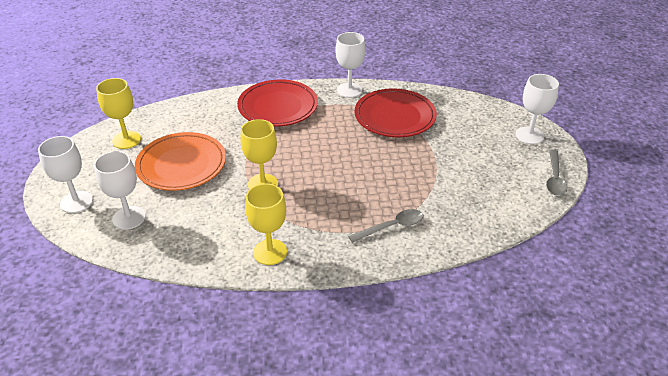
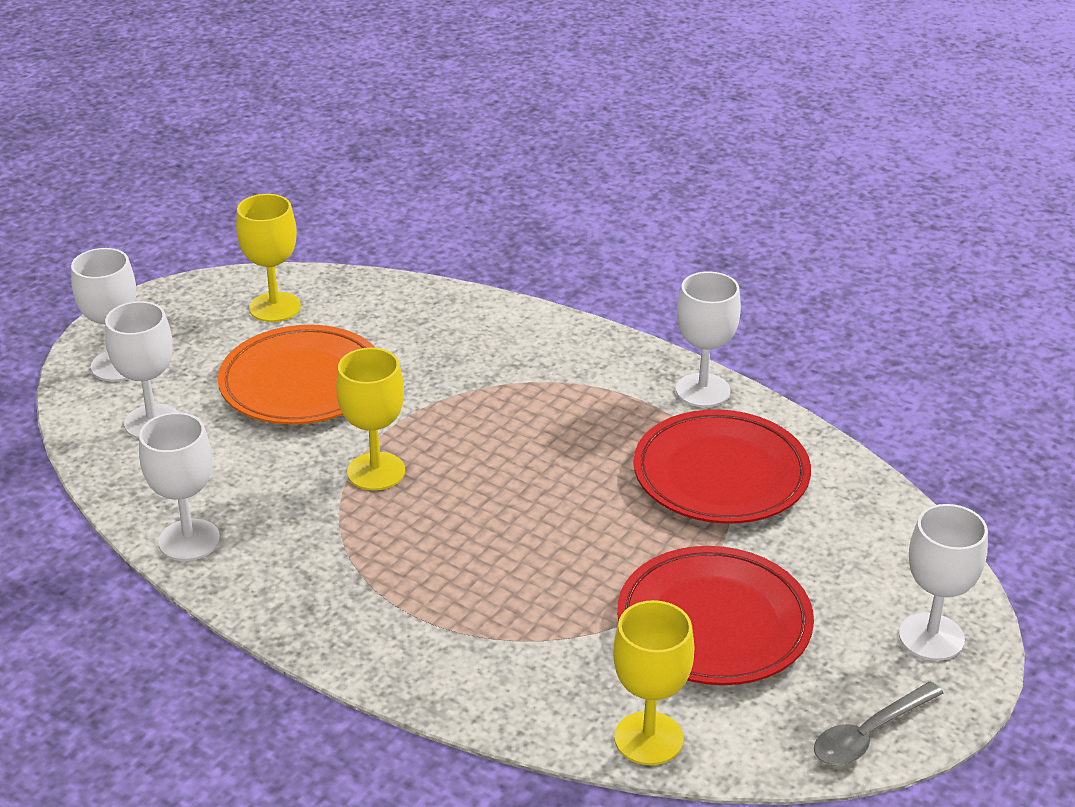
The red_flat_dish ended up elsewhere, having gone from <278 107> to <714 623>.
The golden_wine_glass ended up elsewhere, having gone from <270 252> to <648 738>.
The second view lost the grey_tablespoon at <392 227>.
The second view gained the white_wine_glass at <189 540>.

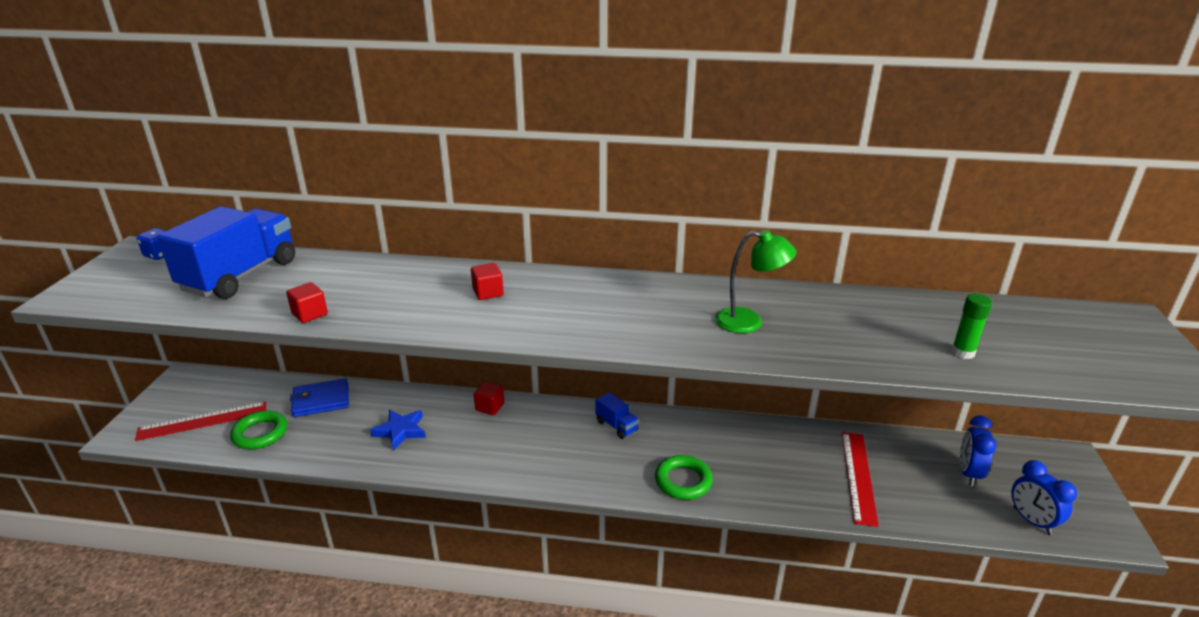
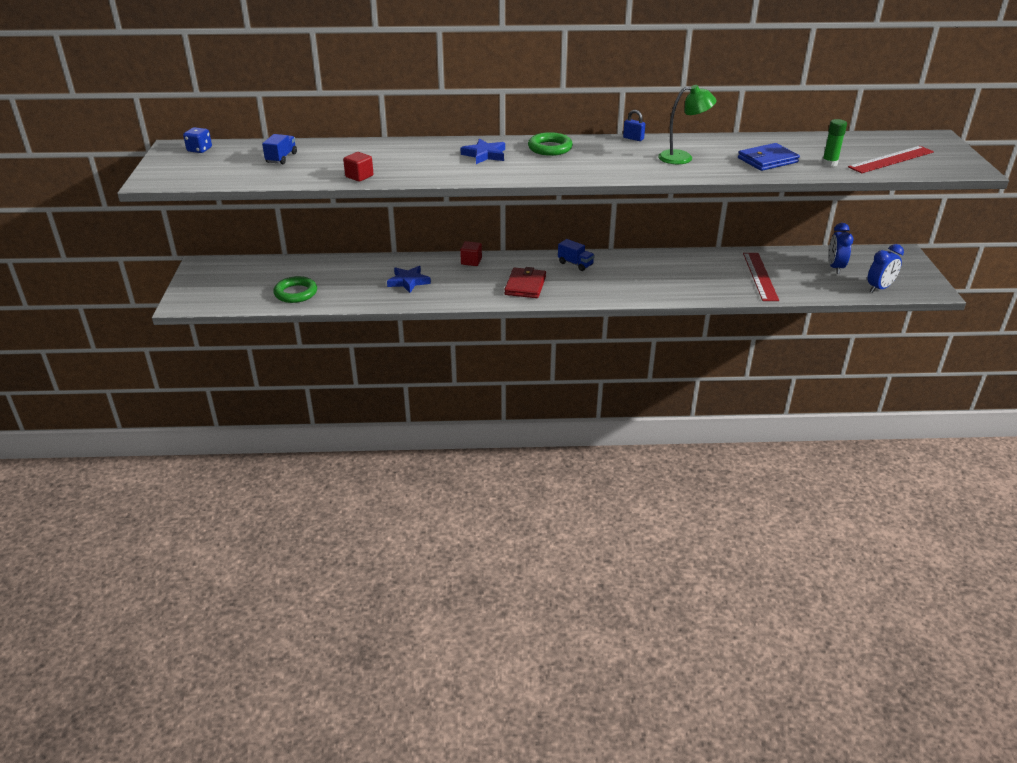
The red_straightedge ended up elsewhere, having gone from <203 421> to <891 159>.
The size of the cobalt_truck at <240 276> changed by a factor of 0.43.
The cobalt_wallet ended up elsewhere, having gone from <321 400> to <767 160>.
Where the red_cube stood at <488 292>, the cobalt_star_shape came to stand at <485 155>.
The green_hoop ended up elsewhere, having gone from <683 481> to <550 148>.
The cobalt_alarm_clock at <1031 521> ended up facing another way, 90 degrees counterclockwise from before.
The second view gained the red_wallet at <525 285>.
The second view gained the cobalt_lock at <633 138>.

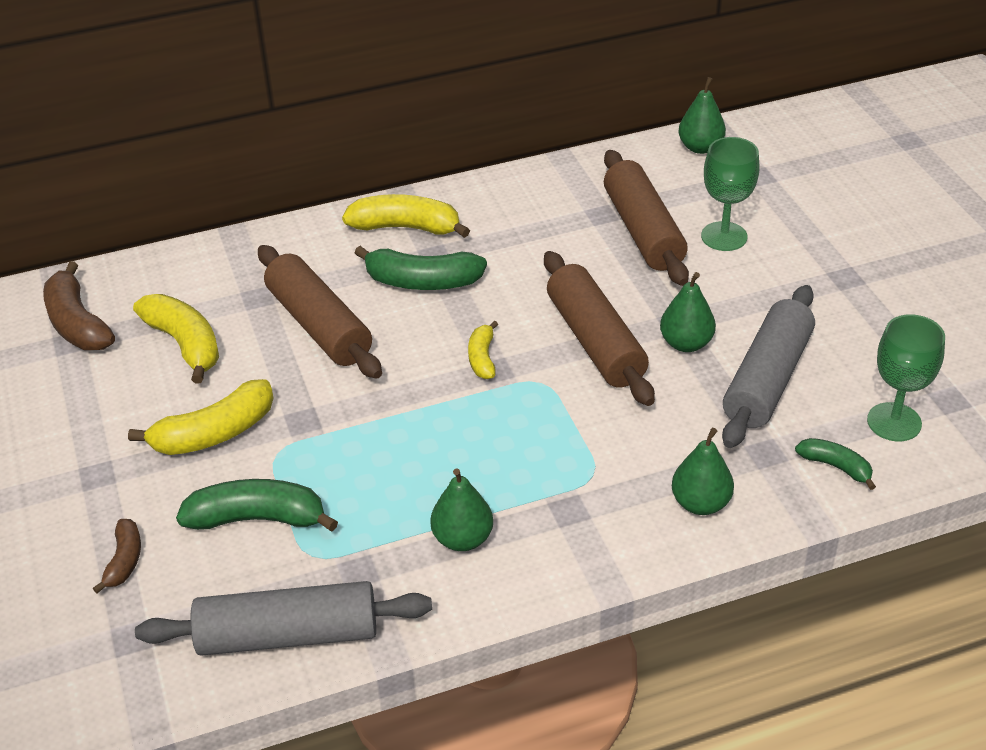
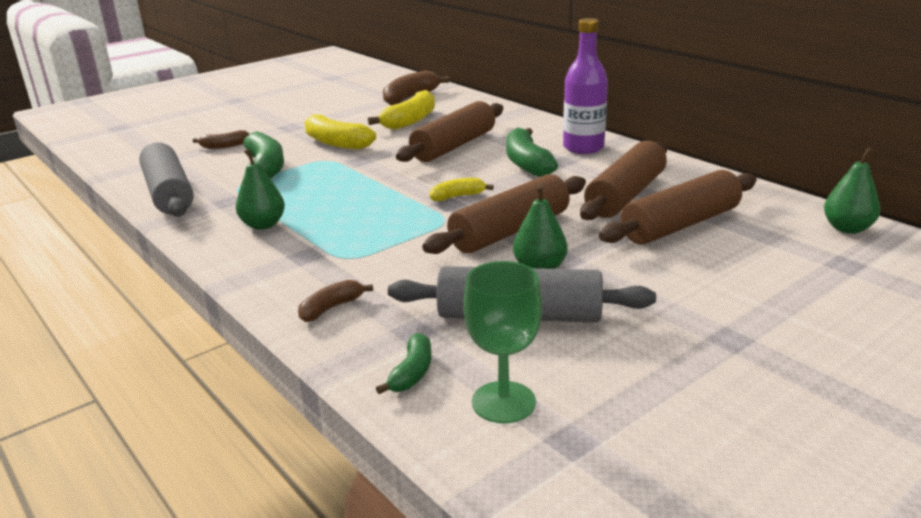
Where the golden_banana stood at <406 227>, the violet_flask came to stand at <583 147>.
Where the green_toy_pear stood at <700 503>, the brown_banana came to stand at <331 308>.
The second view lost the green_wine_glass at <724 236>.
The second view gained the brown_pastry_roller at <626 195>.

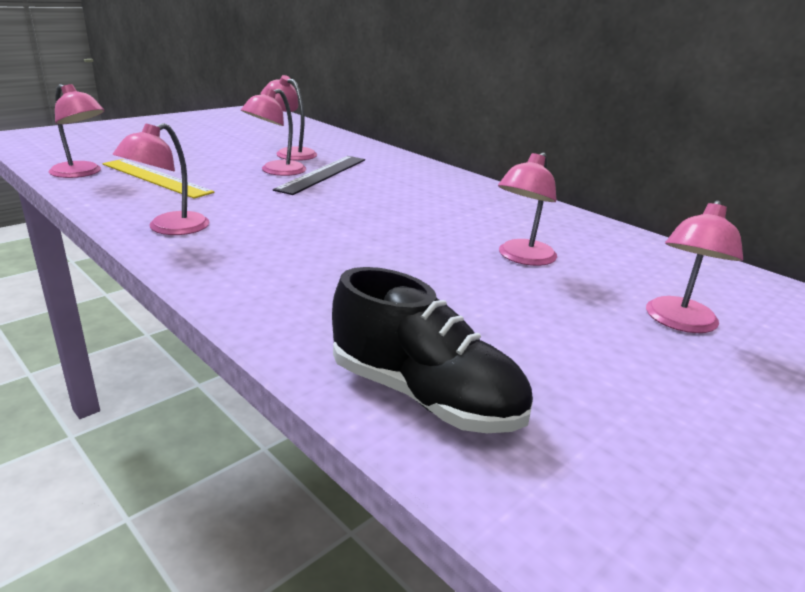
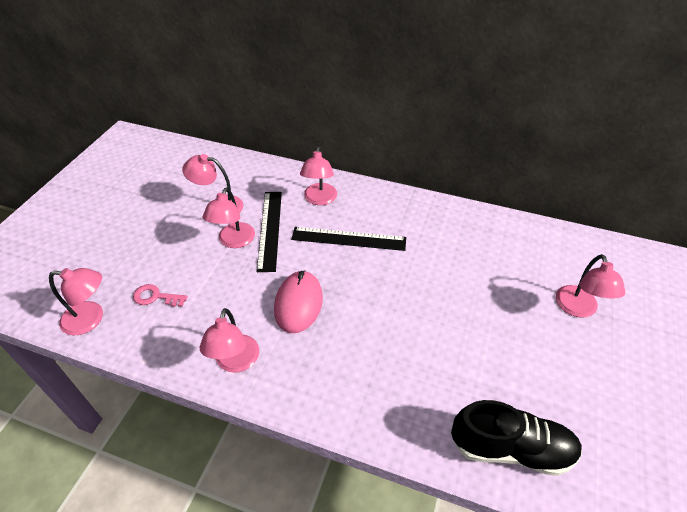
Where the golden_straightedge stood at <155 178>, the rose-pink_key came to stand at <156 297>.
The rose-pink_reading_lamp ended up elsewhere, having gone from <522 258> to <319 199>.
The second view gained the rose-pink_mouse at <298 303>.
The second view gained the jet-black_straightedge at <348 239>.

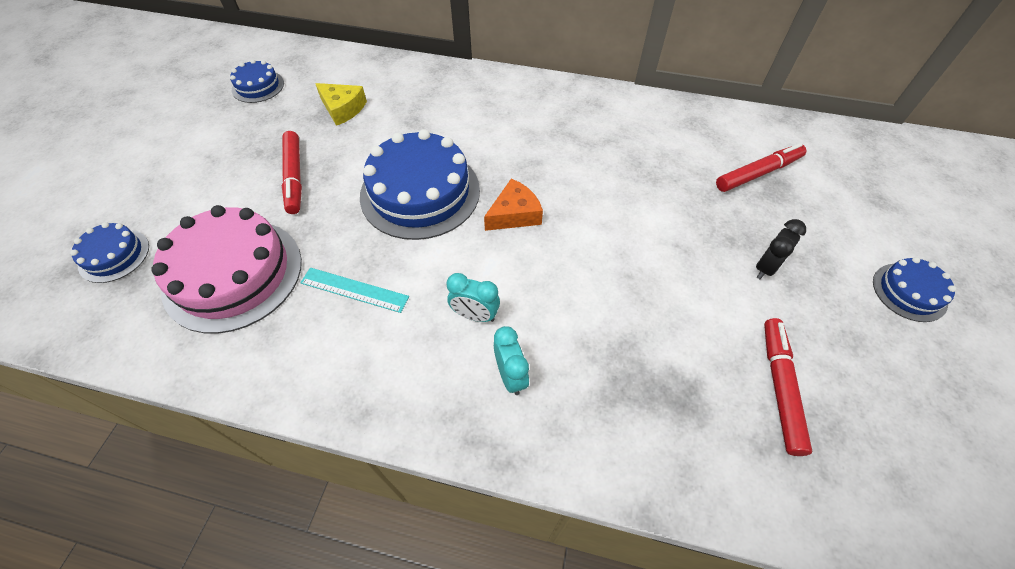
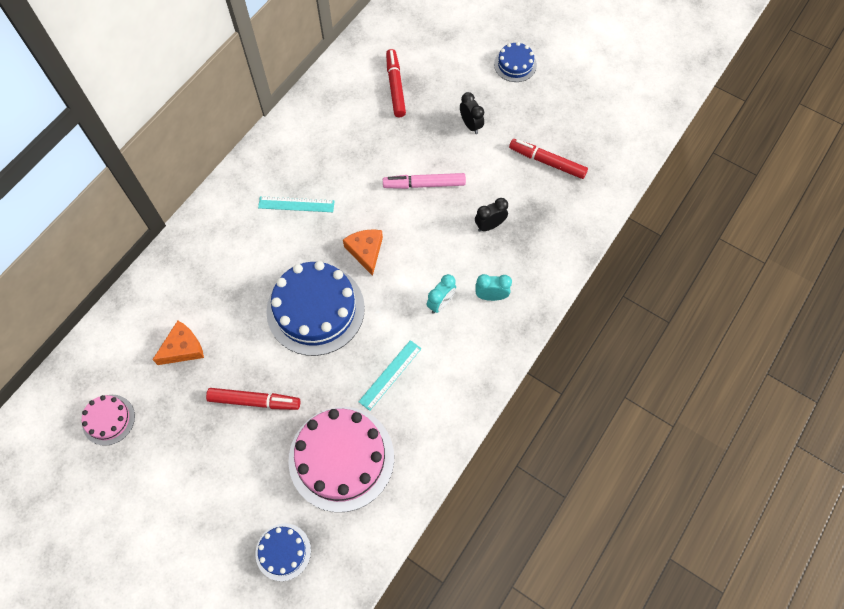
What was the cobalt_layer_cake at <258 86> turned into the rose-pink_layer_cake at <108 419>.
What was the golden_cheese_wedge at <343 109> turned into the orange-coloured_cheese_wedge at <183 348>.
The second view gained the teal_straightedge at <296 204>.
The second view gained the rose-pink_felt_pen at <424 184>.
The second view gained the jet-black_alarm_clock at <489 225>.

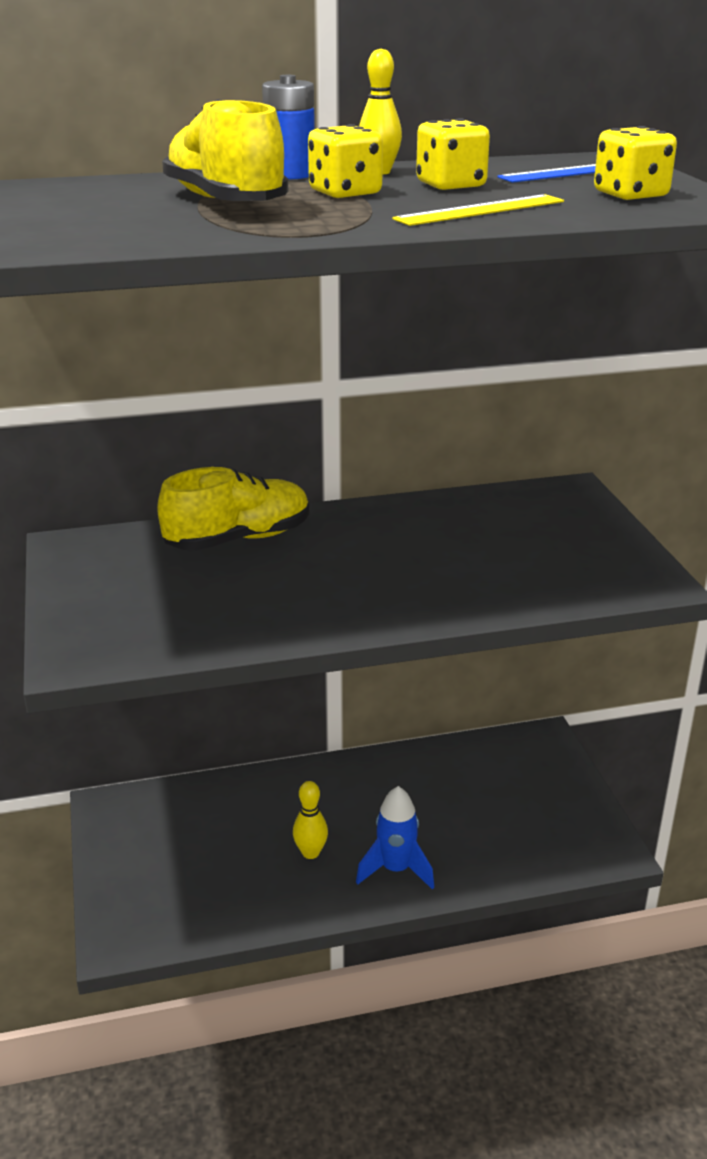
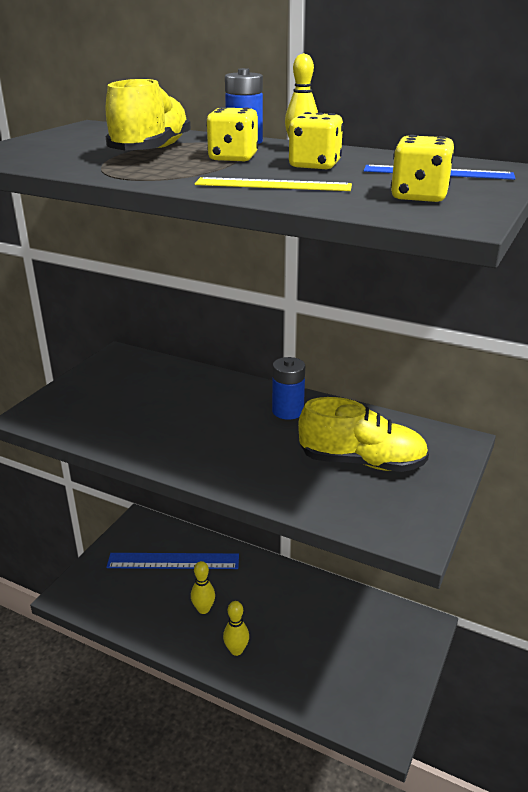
The golden_sneaker ended up elsewhere, having gone from <238 539> to <362 462>.
Where the cobalt_rocket stood at <395 869>, the golden_tenpin came to stand at <236 650>.
The second view gained the cobalt_straightedge at <173 561>.
The second view gained the cobalt_battery at <287 411>.

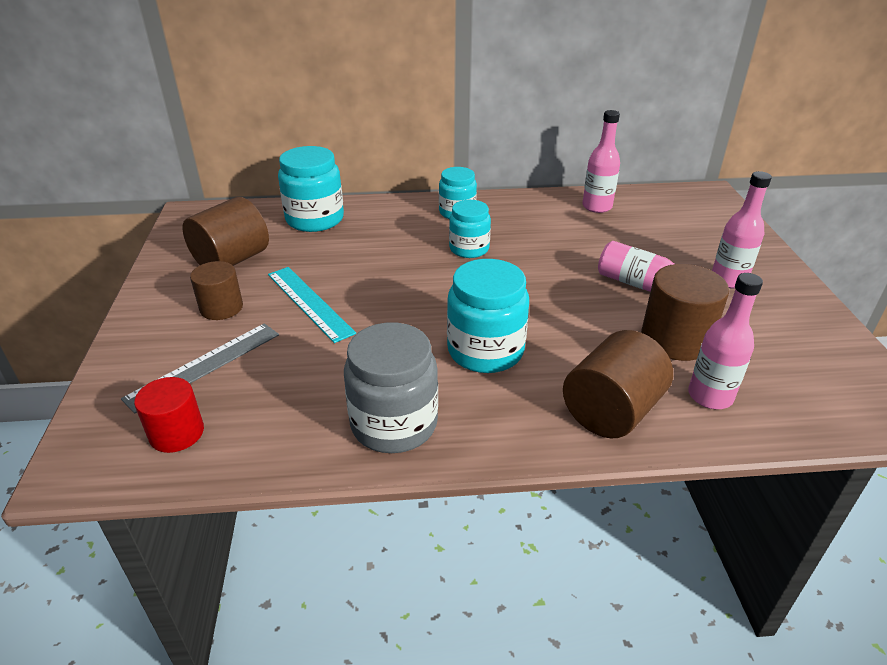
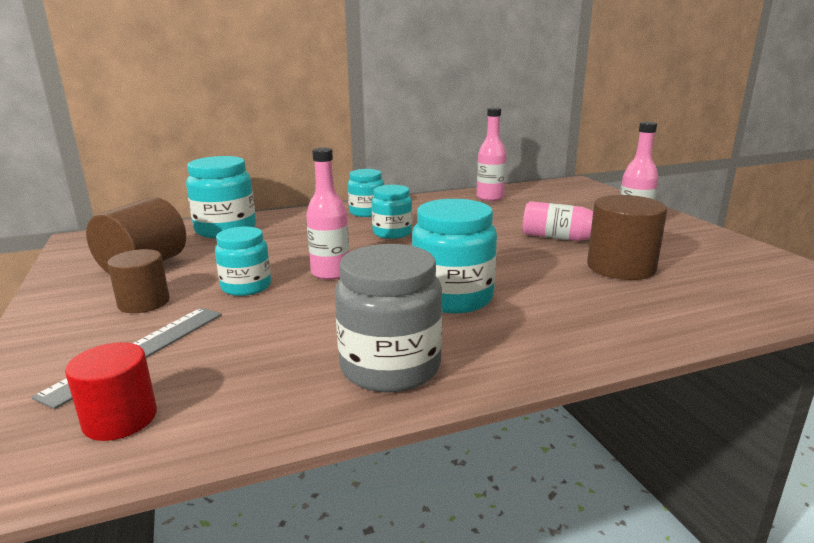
Where the teal_straightedge stood at <309 303>, the teal_preserve_jar came to stand at <246 286>.
The second view lost the brown_cylinder_shape at <611 411>.
The rose-pink_flask ended up elsewhere, having gone from <710 396> to <330 273>.

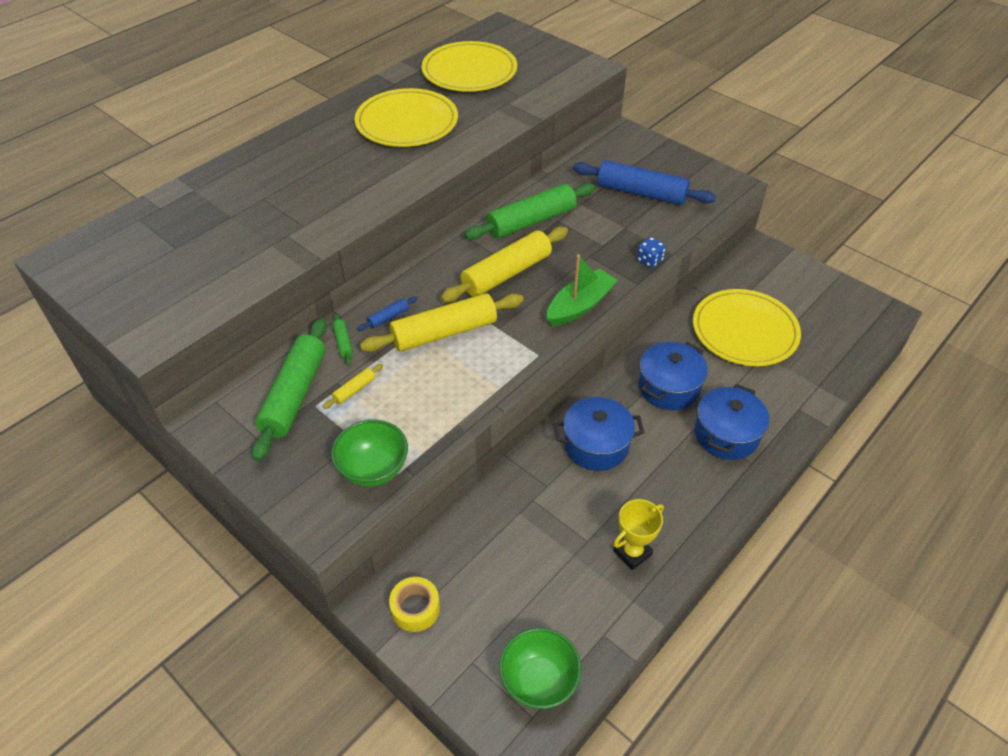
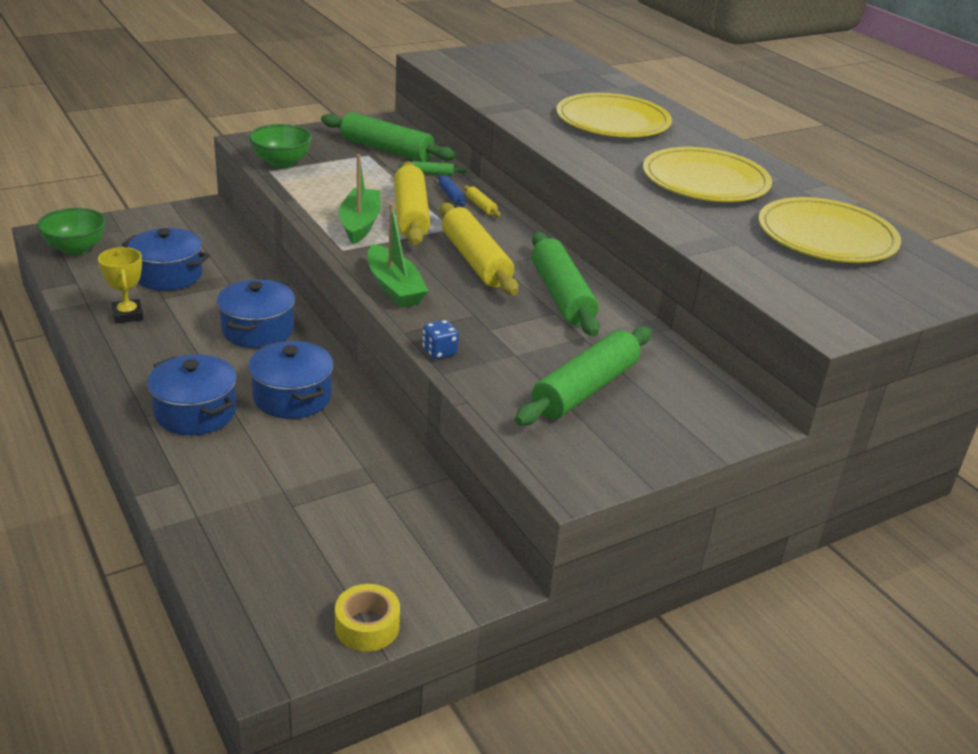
The golden_pastry_roller ended up elsewhere, having gone from <354 390> to <481 206>.
The golden_sticky_tape ended up elsewhere, having gone from <415 608> to <367 626>.
What was the cobalt_pastry_roller at <641 193> turned into the green_pastry_roller at <585 389>.
The golden_flat_dish ended up elsewhere, having gone from <744 331> to <612 121>.
The second view gained the cobalt_pot at <168 275>.
The second view gained the green_toy_boat at <360 224>.

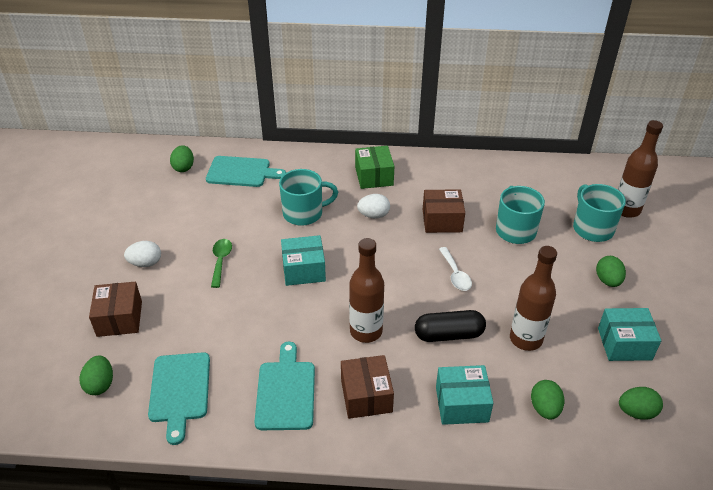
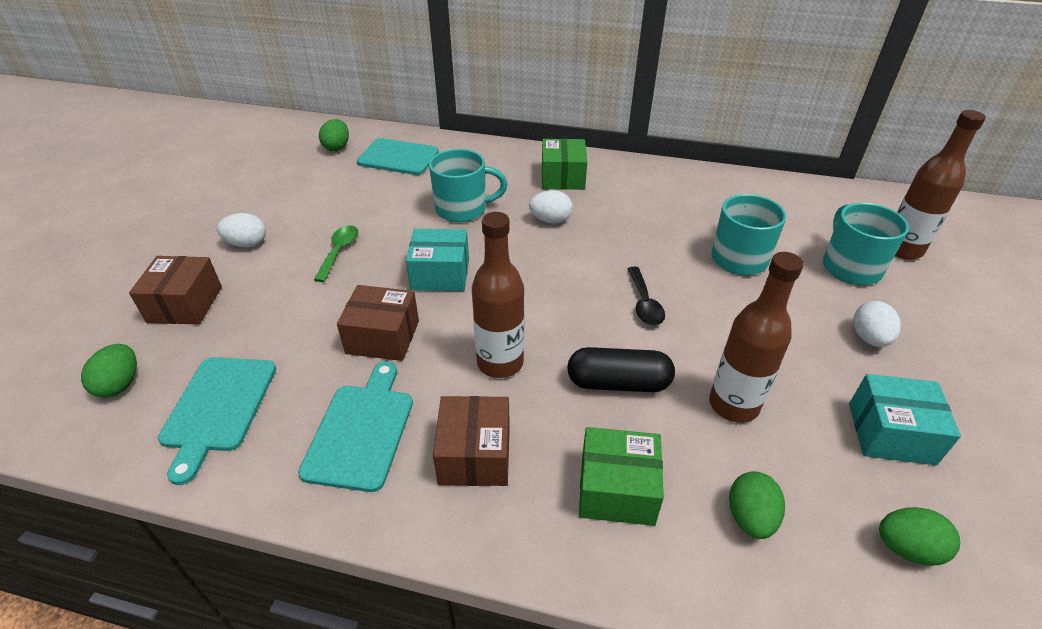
The brown_box ended up elsewhere, having gone from <442 220> to <383 337>.
What was the teal_box at <461 404> turned into the green_box at <617 489>.
What was the white_tablespoon at <455 274> turned into the jet-black_tablespoon at <644 303>.
What was the green_egg_shape at <607 281> turned into the white_egg_shape at <869 338>.

